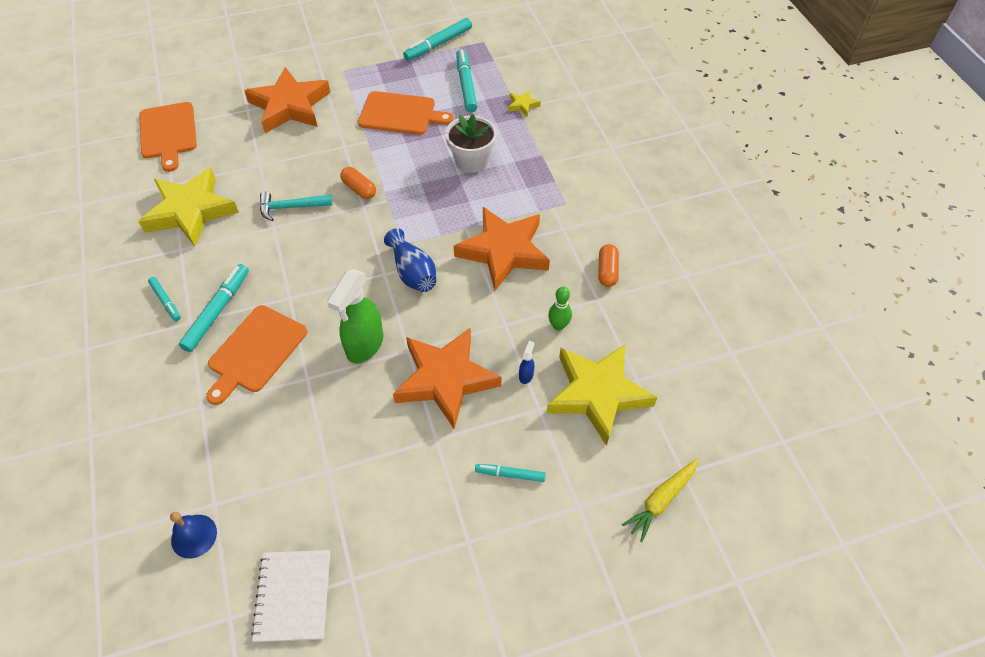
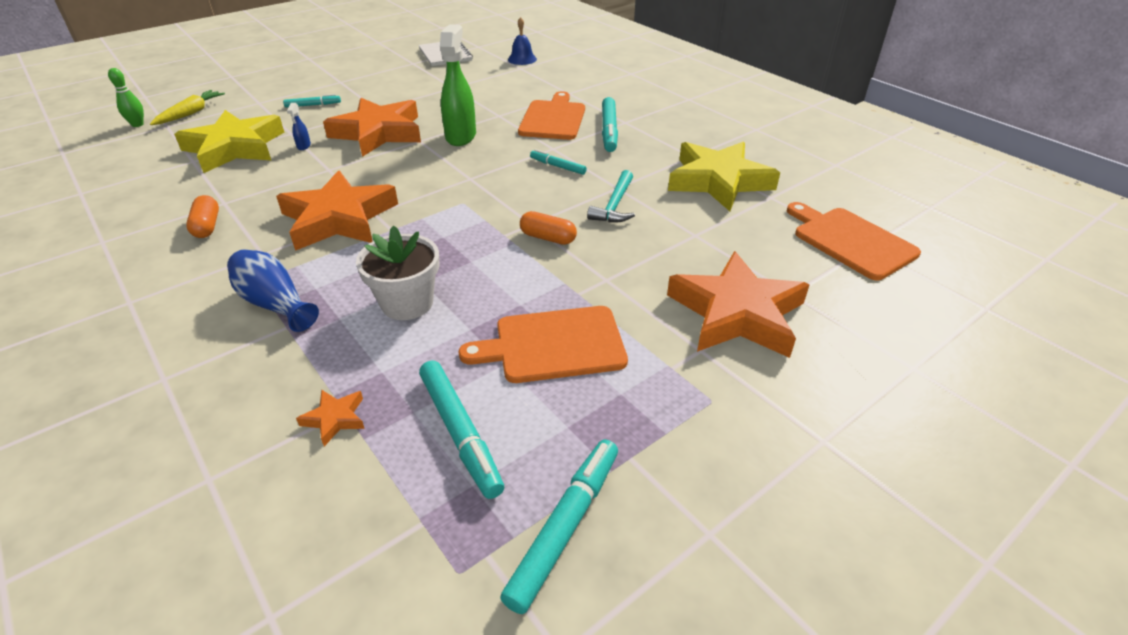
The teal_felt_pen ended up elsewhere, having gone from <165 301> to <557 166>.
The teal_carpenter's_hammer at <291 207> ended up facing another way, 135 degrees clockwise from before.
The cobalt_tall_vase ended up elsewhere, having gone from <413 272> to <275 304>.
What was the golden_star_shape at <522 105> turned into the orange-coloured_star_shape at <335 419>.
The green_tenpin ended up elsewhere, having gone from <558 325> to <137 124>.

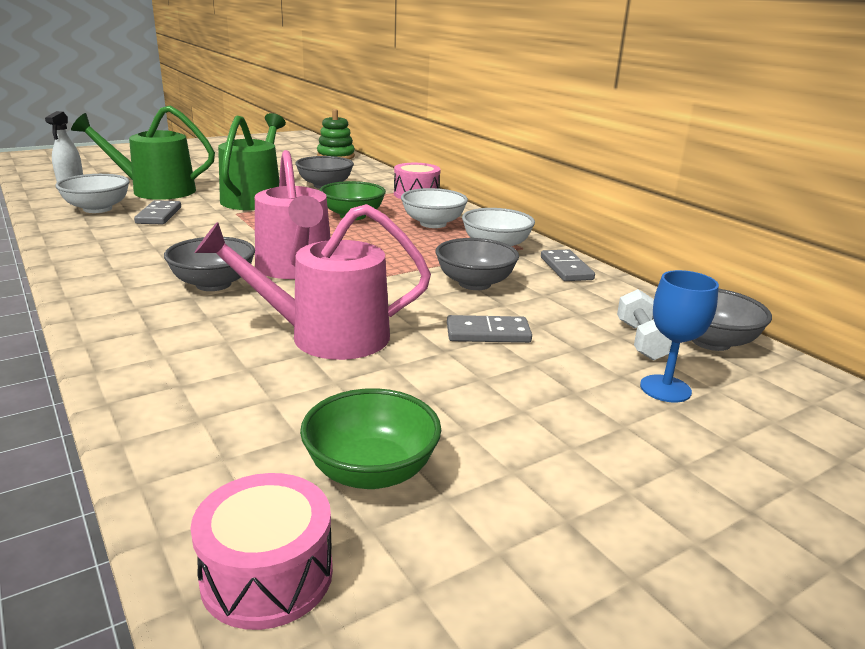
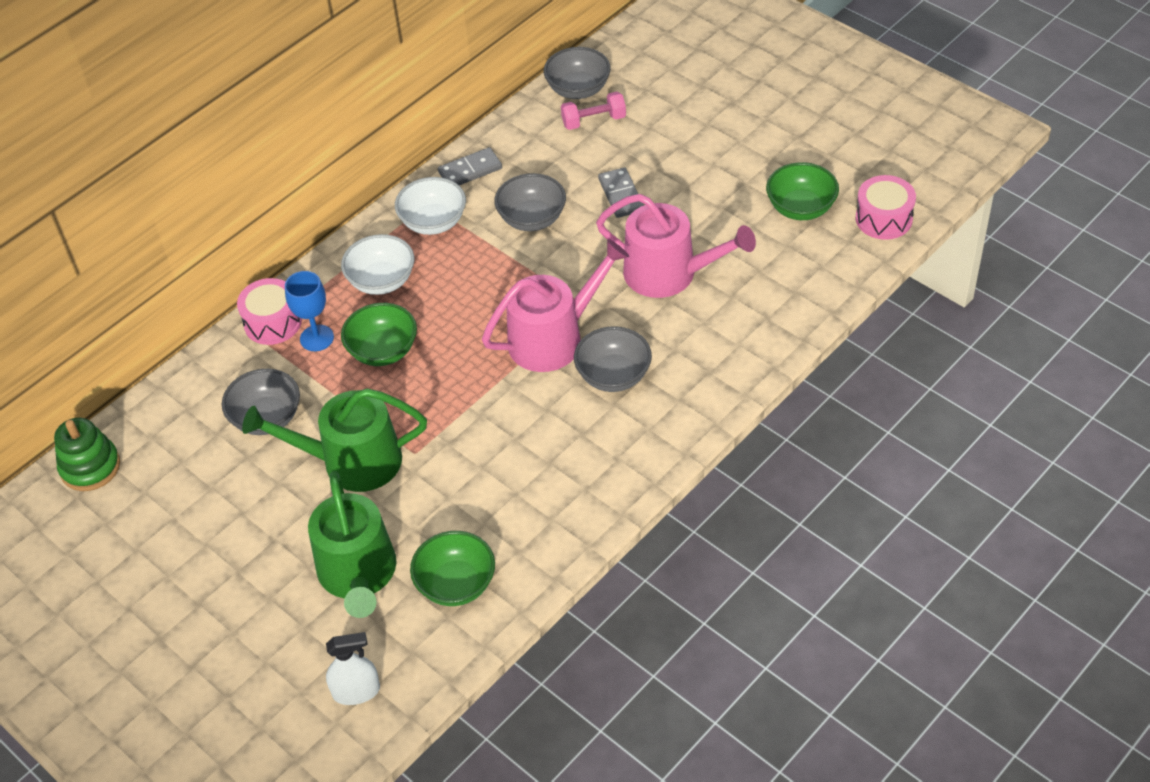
What was the white_serving_bowl at <97 209> turned into the green_serving_bowl at <456 584>.
The second view lost the grey_domino_piece at <159 215>.
The rose-pink_sprinkling_can at <327 336> ended up facing another way, 45 degrees counterclockwise from before.
What was the white_dumbbell at <641 341> turned into the rose-pink_dumbbell at <594 121>.
The cobalt_wine_glass ended up elsewhere, having gone from <665 389> to <317 338>.

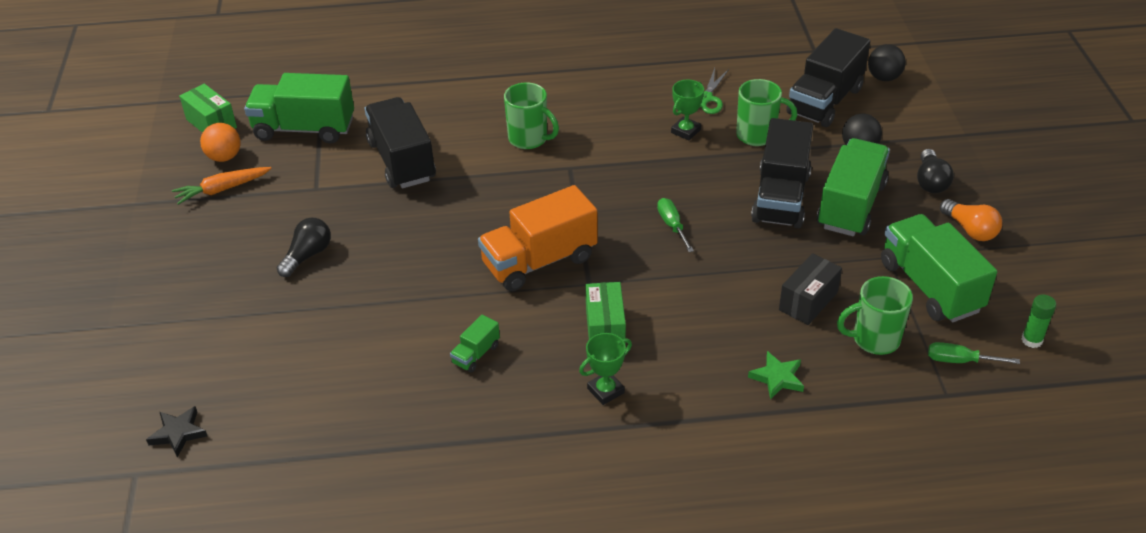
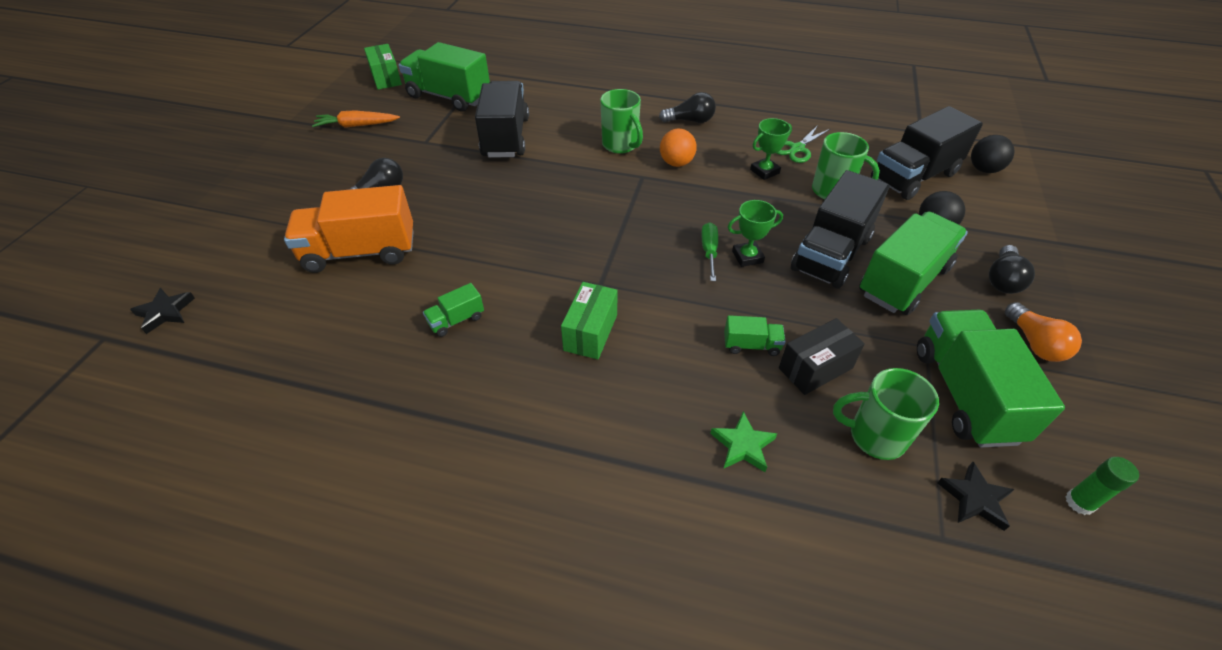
The orange-coloured_sphere ended up elsewhere, having gone from <224 157> to <676 163>.
The orange-coloured_truck ended up elsewhere, having gone from <539 261> to <360 252>.
The green_award_cup ended up elsewhere, having gone from <605 390> to <747 257>.
Where the green_hand_screwdriver stood at <960 361>, the jet-black_star_shape came to stand at <975 499>.
The second view gained the jet-black_lightbulb at <690 121>.
The second view gained the green_truck at <751 345>.

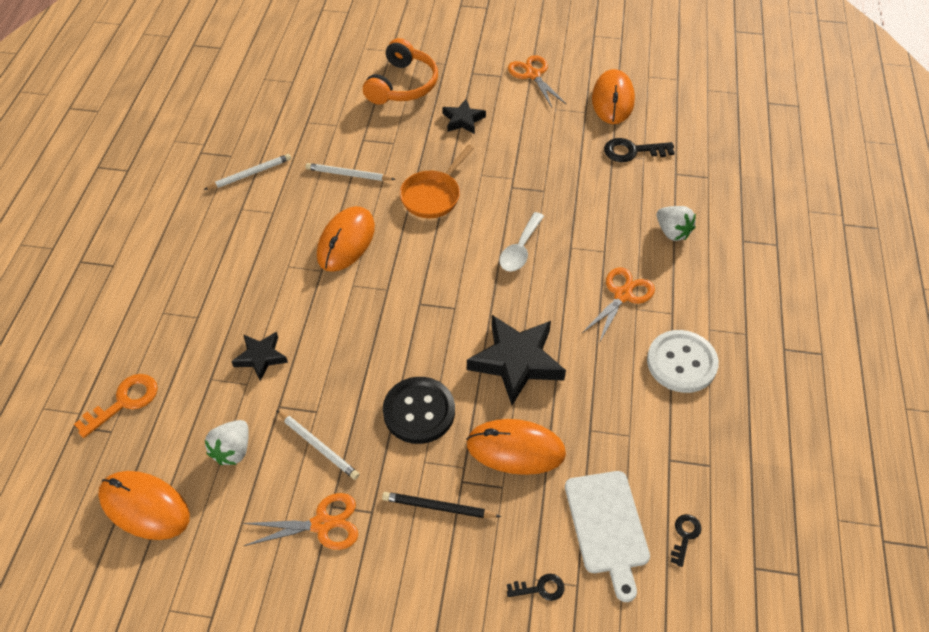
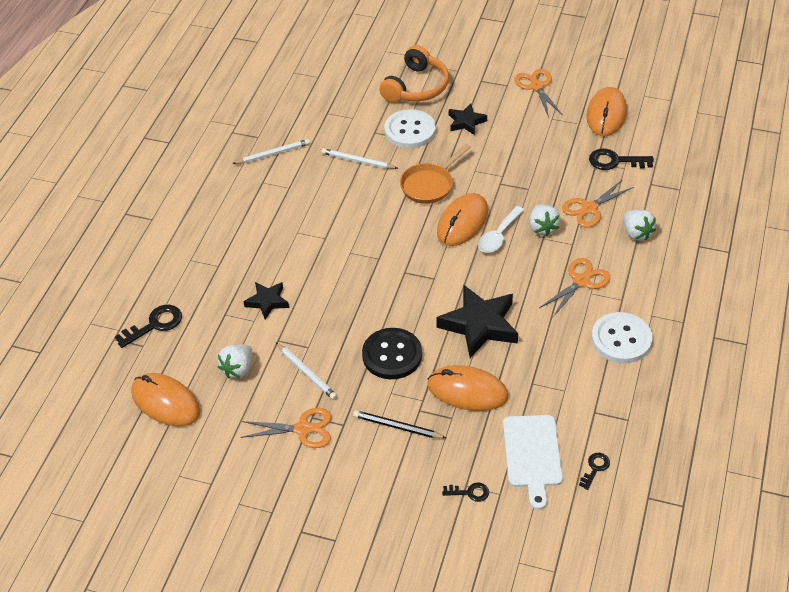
What was the orange-coloured_key at <124 402> turned into the jet-black_key at <154 325>.
The orange-coloured_mouse ended up elsewhere, having gone from <346 241> to <462 222>.
The second view gained the white_button at <410 130>.
The second view gained the white_strawberry at <542 228>.
The second view gained the orange-coloured_scissors at <589 208>.

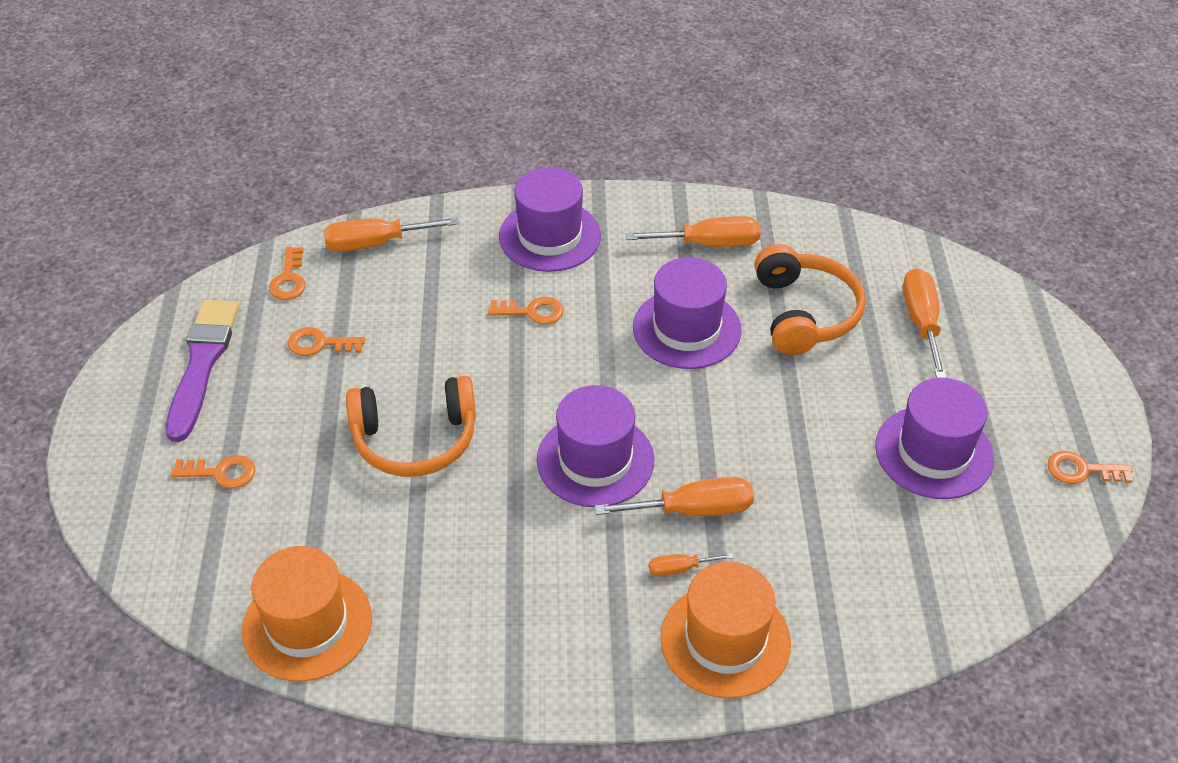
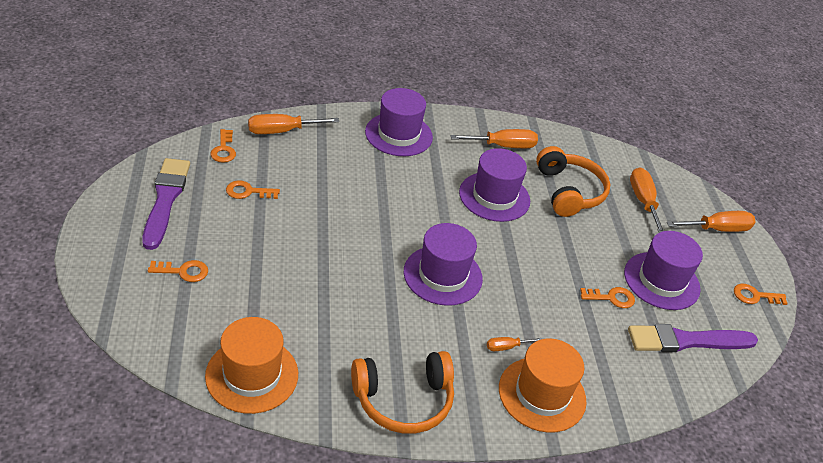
The orange-coloured_headphones ended up elsewhere, having gone from <415 439> to <403 400>.
The orange-coloured_key ended up elsewhere, having gone from <532 311> to <611 298>.
The orange-coloured_hand_screwdriver ended up elsewhere, having gone from <693 510> to <717 229>.
The second view gained the violet_brush at <686 341>.

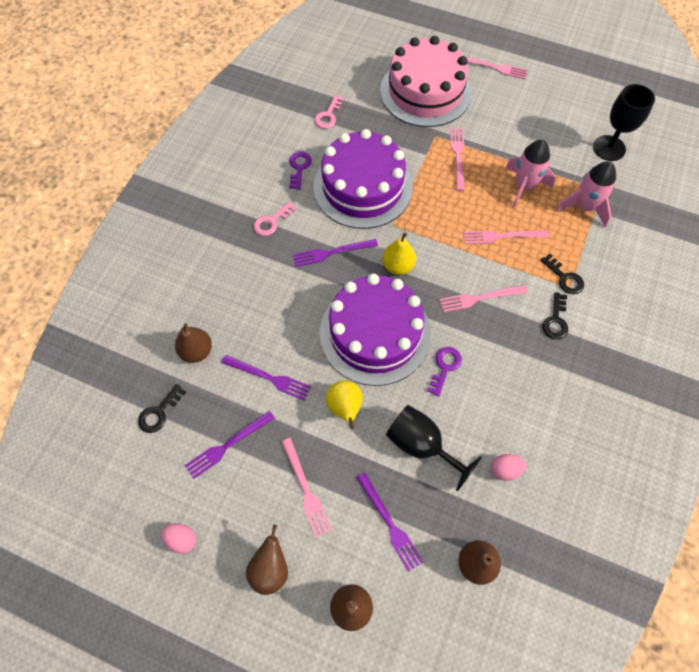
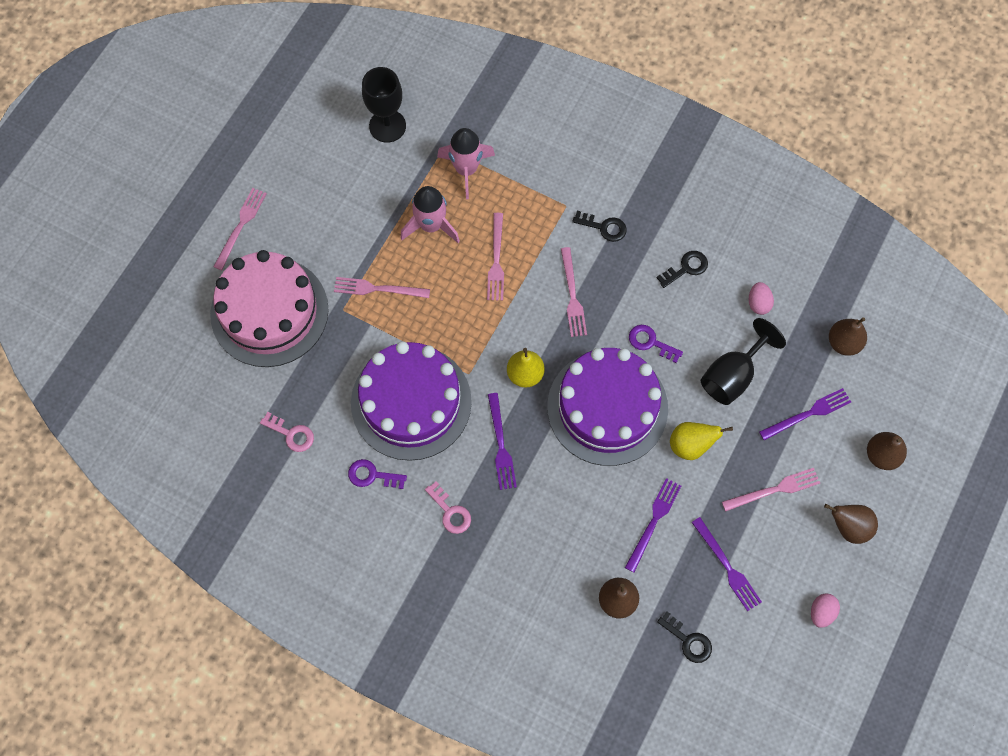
The jet-black_key ended up elsewhere, having gone from <564 278> to <686 268>.

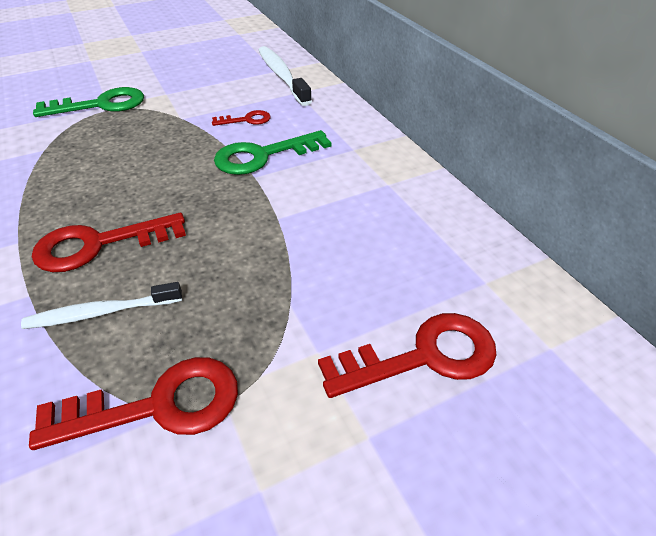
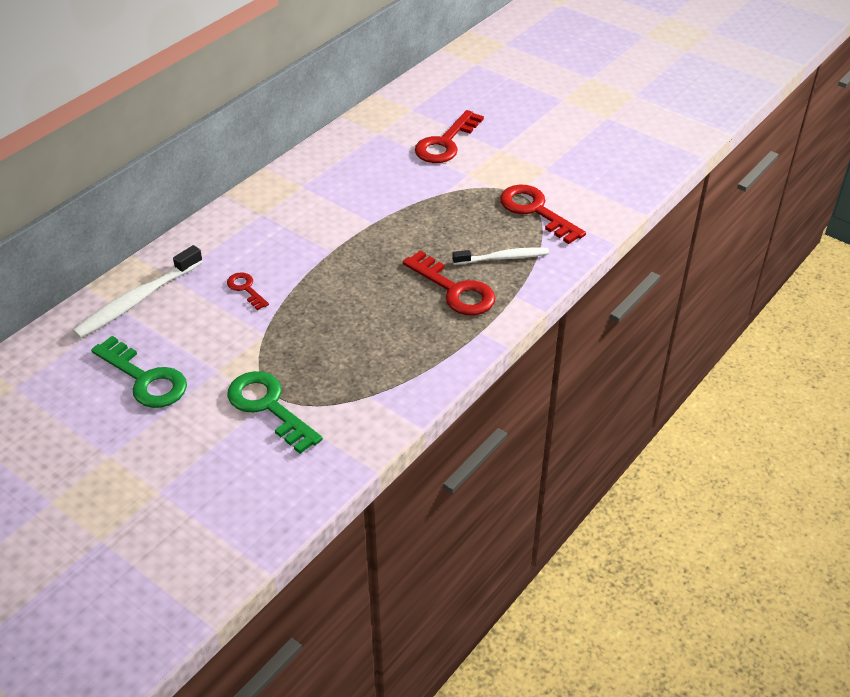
The white_tooth_brush at <101 312> ended up facing another way, 60 degrees counterclockwise from before.
The green_key ended up elsewhere, having gone from <263 156> to <145 379>.
The red_key at <423 356> ended up facing another way, 105 degrees counterclockwise from before.

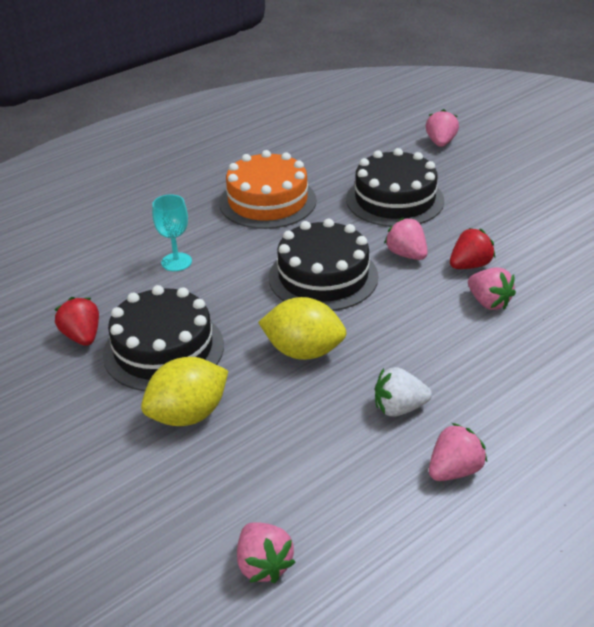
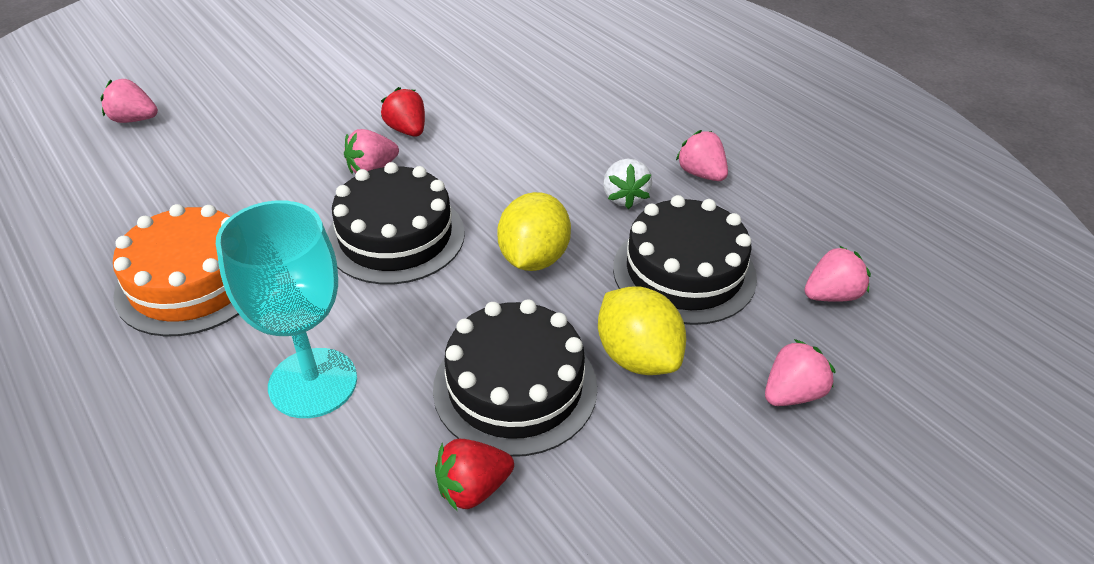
The size of the teal_wine_glass at <176 262> changed by a factor of 1.85.
The jet-black_layer_cake ended up elsewhere, having gone from <394 200> to <684 272>.
The rose-pink_strawberry ended up elsewhere, having gone from <488 302> to <792 393>.

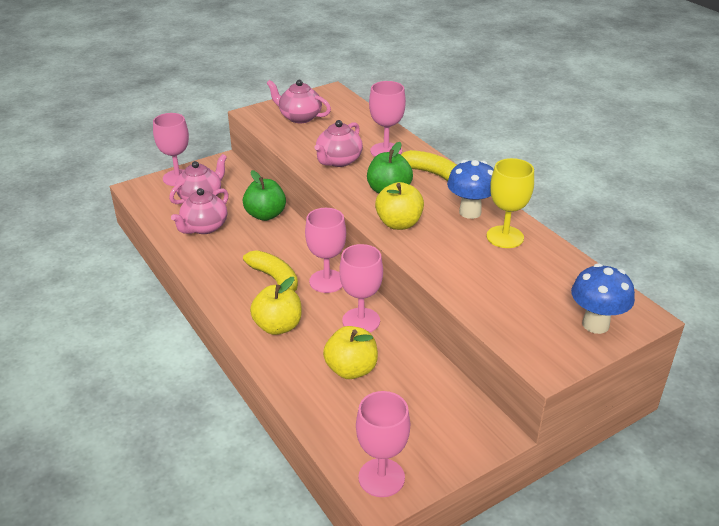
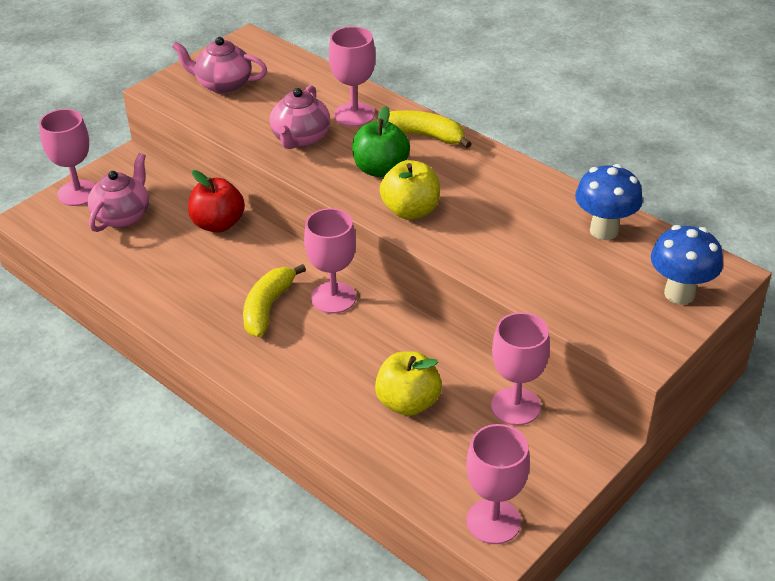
The second view lost the rose-pink_teapot at <204 227>.
What was the green_apple at <265 215> turned into the red_apple at <218 224>.
The golden_banana at <275 279> ended up facing another way, 105 degrees counterclockwise from before.
The second view lost the golden_apple at <278 326>.
The rose-pink_wine_glass ended up elsewhere, having gone from <361 321> to <515 406>.
The cobalt_fungus ended up elsewhere, having gone from <470 212> to <604 230>.
The second view lost the golden_wine_glass at <505 237>.

